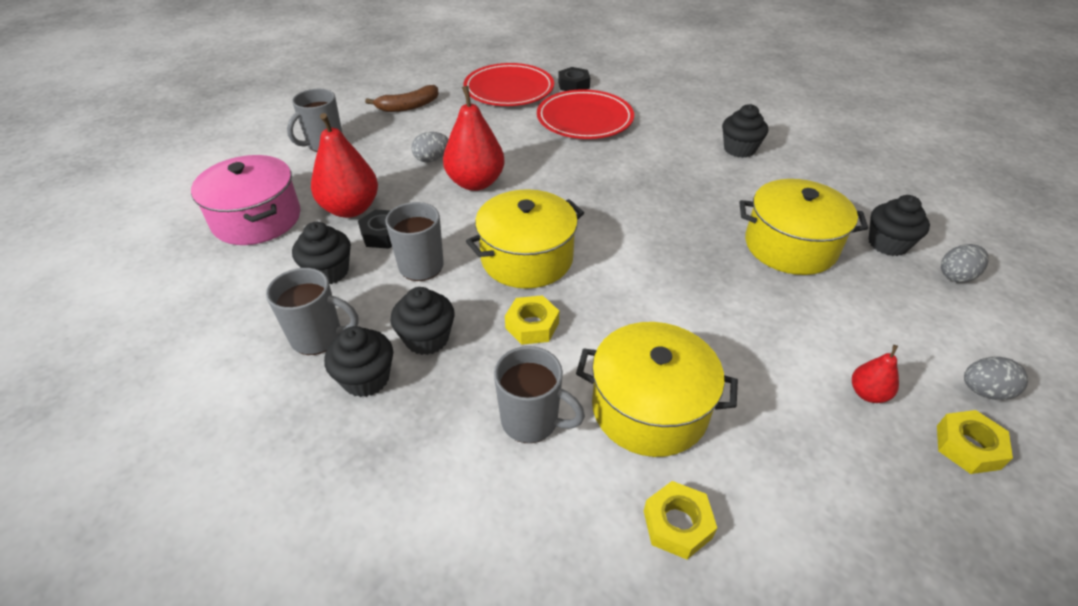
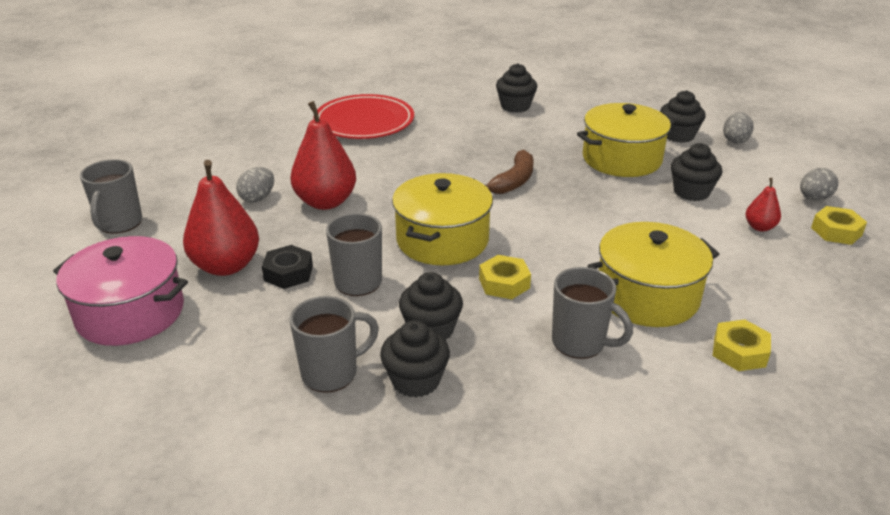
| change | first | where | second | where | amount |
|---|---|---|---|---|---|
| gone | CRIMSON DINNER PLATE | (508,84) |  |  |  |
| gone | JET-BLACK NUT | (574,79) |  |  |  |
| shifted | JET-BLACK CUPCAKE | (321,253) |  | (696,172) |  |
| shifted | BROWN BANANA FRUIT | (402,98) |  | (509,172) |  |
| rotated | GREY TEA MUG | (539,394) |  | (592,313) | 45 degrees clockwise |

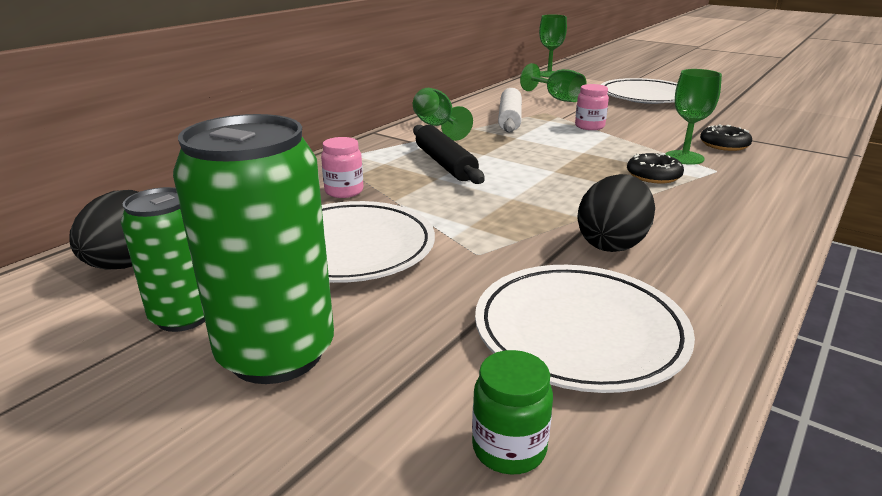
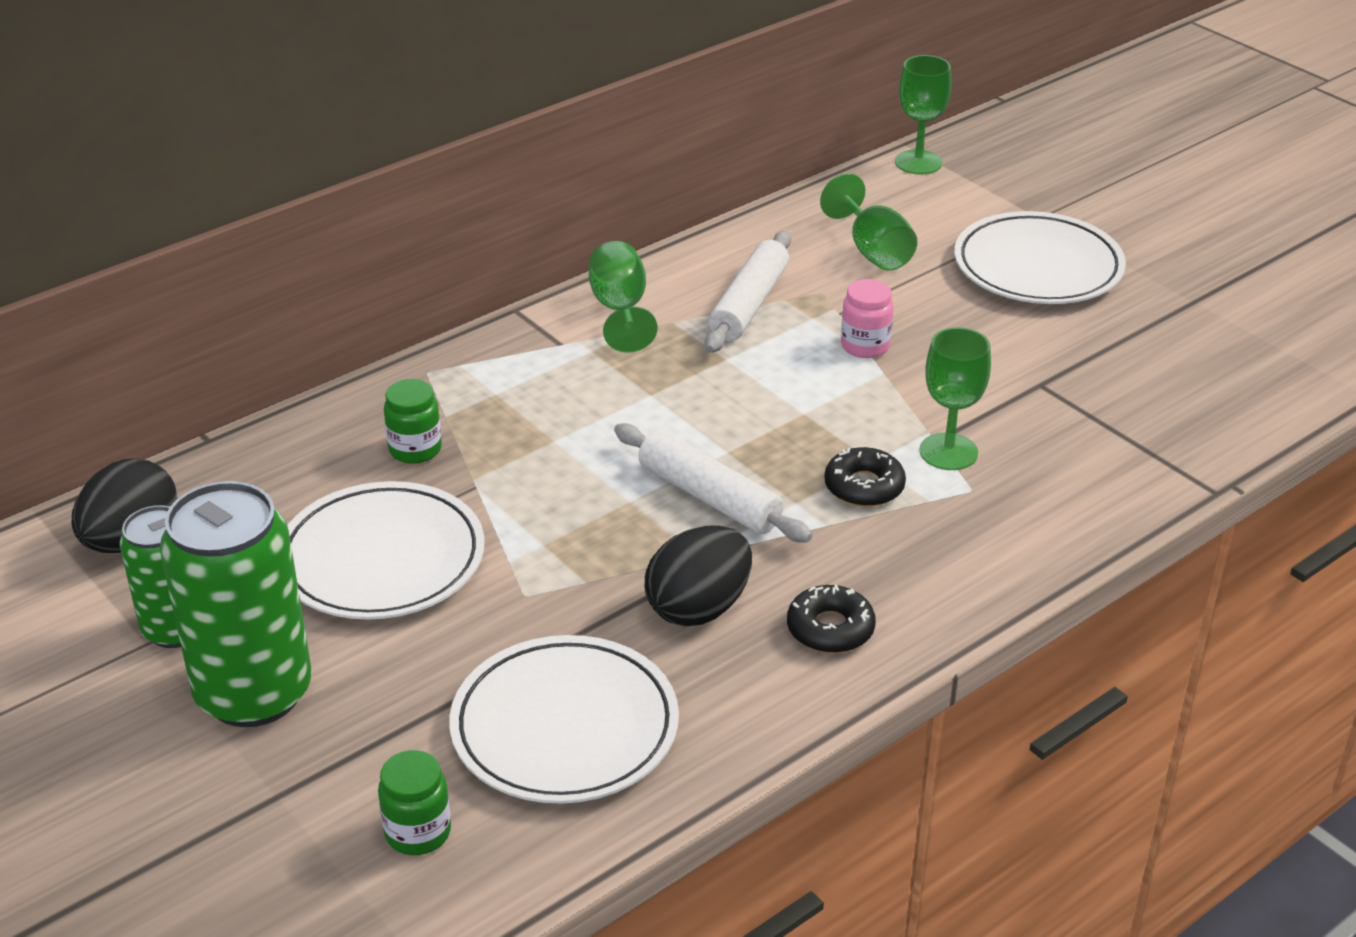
| change | first | where | second | where | amount |
|---|---|---|---|---|---|
| gone | JET-BLACK PASTRY ROLLER | (448,154) |  |  |  |
| new |  |  | PURE WHITE PASTRY ROLLER | (713,483) |  |
| shifted | JET-BLACK DONUT | (726,137) |  | (831,619) |  |
| repainted | ROSY JAM JAR | (342,167) | EMERALD JAM JAR | (413,421) |  |

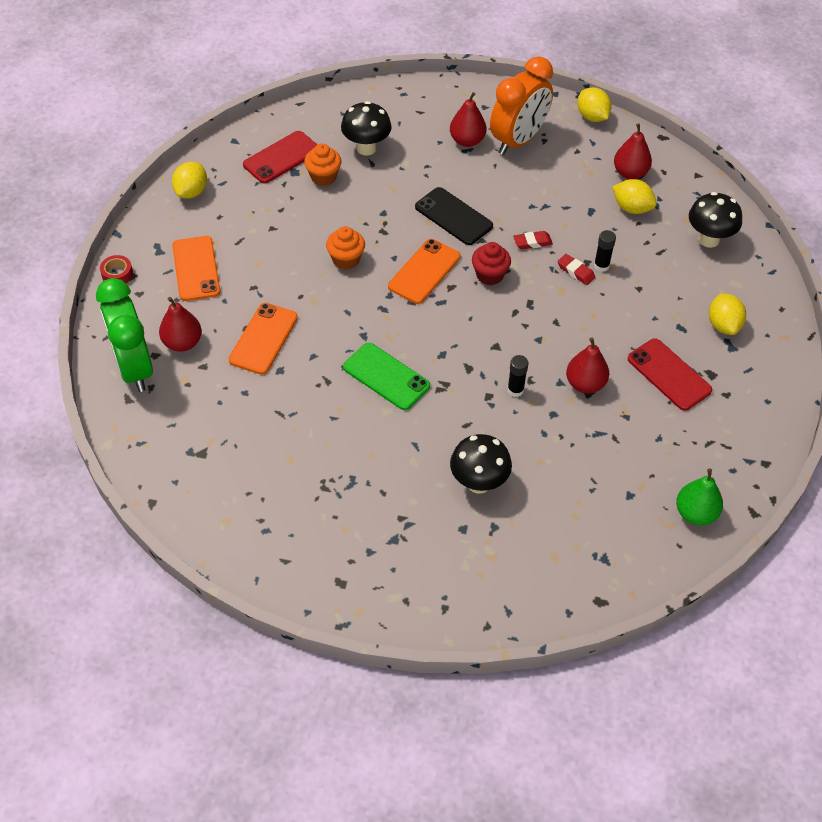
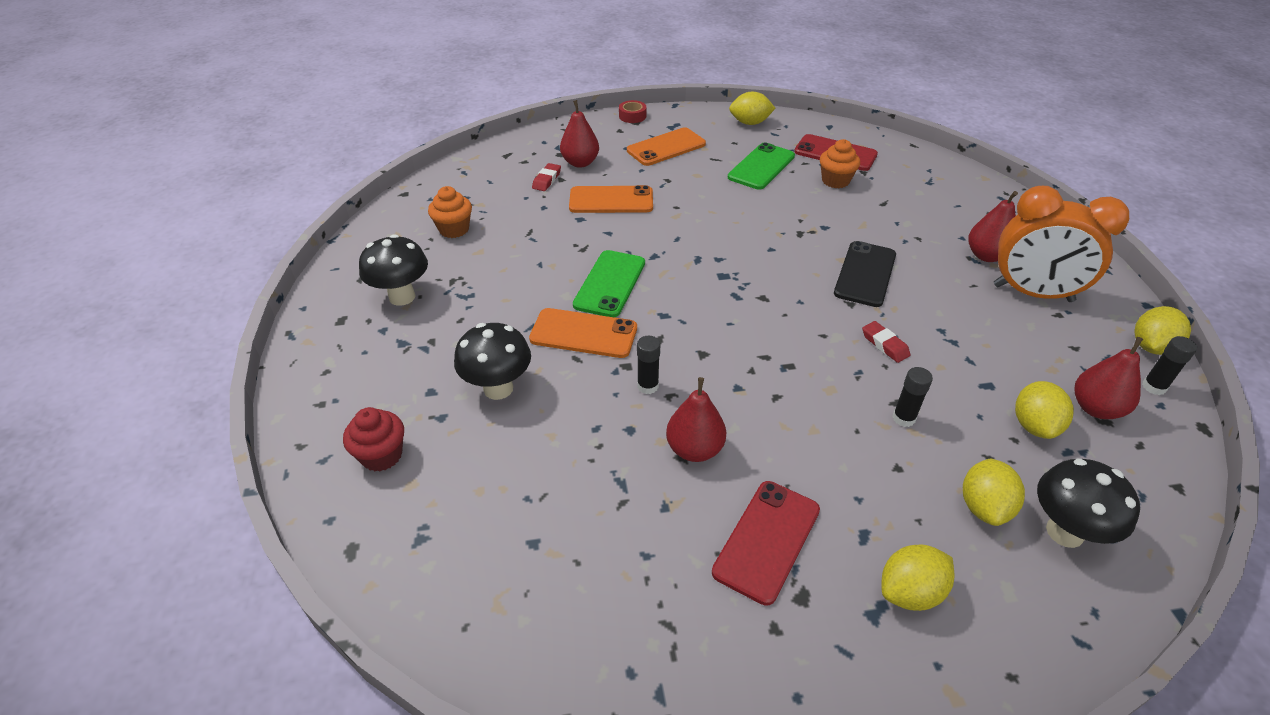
| change | first | where | second | where | amount |
|---|---|---|---|---|---|
| gone | EMERALD BEDSIDE CLOCK | (124,335) |  |  |  |
| gone | EMERALD PEAR FRUIT | (699,496) |  |  |  |
| new |  |  | EMERALD MOBILE PHONE | (761,166) |  |
| new |  |  | YELLOW LEMON | (994,492) |  |
| new |  |  | JET-BLACK STICK OF GLUE | (1169,365) |  |
| shifted | ORANGE CUPCAKE | (345,248) |  | (450,212) |  |
| shifted | JET-BLACK MUSHROOM | (366,128) |  | (393,270) |  |
| shifted | ORANGE MOBILE PHONE | (424,271) |  | (583,333) |  |
| shifted | CRIMSON CUPCAKE | (491,263) |  | (373,439) |  |
| shifted | CRIMSON ERASER | (576,269) |  | (546,177) |  |

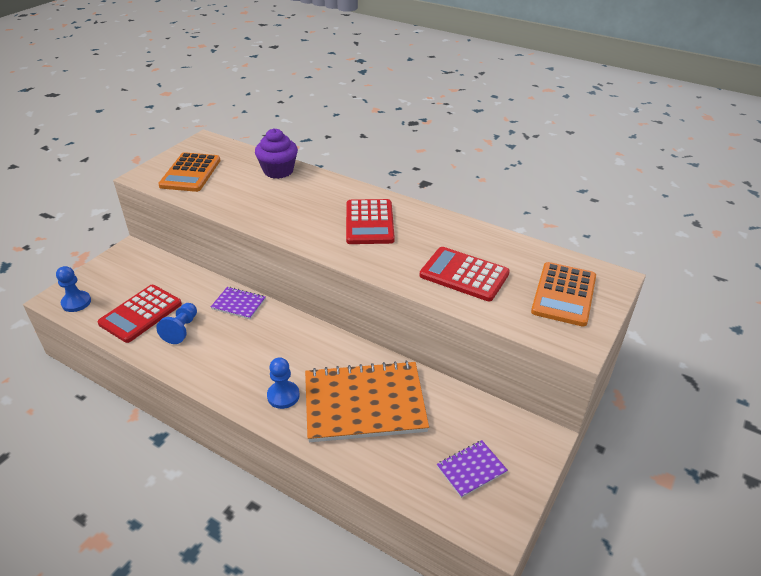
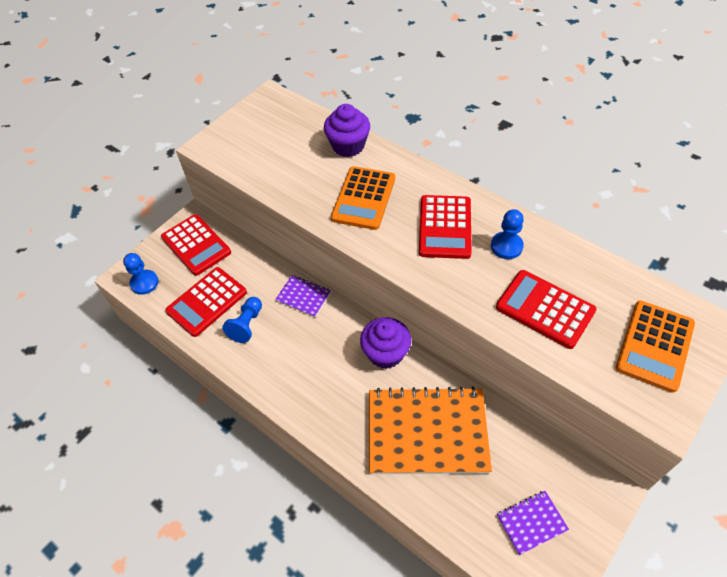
| change | first | where | second | where | amount |
|---|---|---|---|---|---|
| new |  |  | CRIMSON CALCULATOR | (196,245) |  |
| new |  |  | VIOLET CUPCAKE | (385,343) |  |
| shifted | ORANGE CALCULATOR | (189,172) |  | (363,198) |  |
| shifted | BLUE GAME PAWN | (283,383) |  | (507,234) |  |

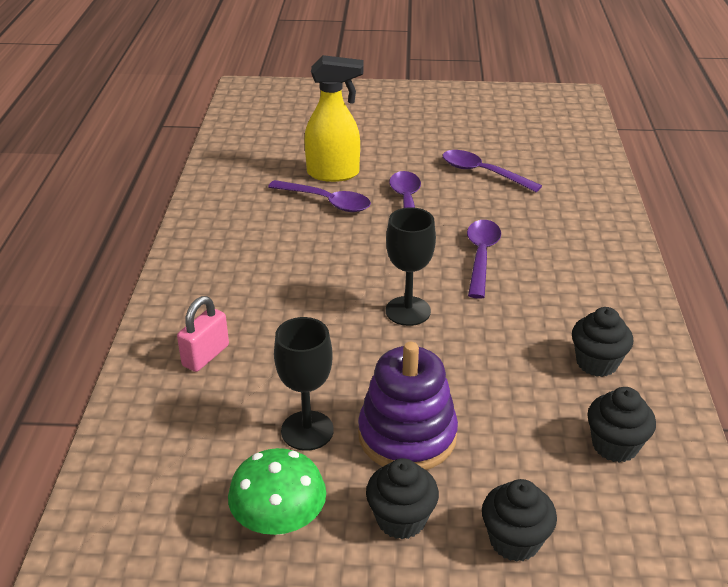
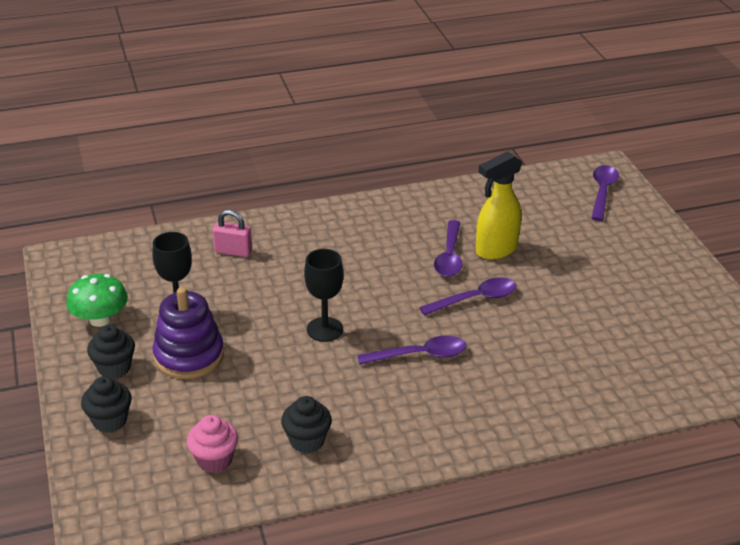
| change | first | where | second | where | amount |
|---|---|---|---|---|---|
| shifted | VIOLET TABLESPOON | (492,171) |  | (605,193) |  |
| repainted | JET-BLACK CUPCAKE | (621,425) | ROSY CUPCAKE | (212,444) |  |
| rotated | YELLOW SPRAY CLEANER | (334,118) |  | (499,205) | 75 degrees clockwise |

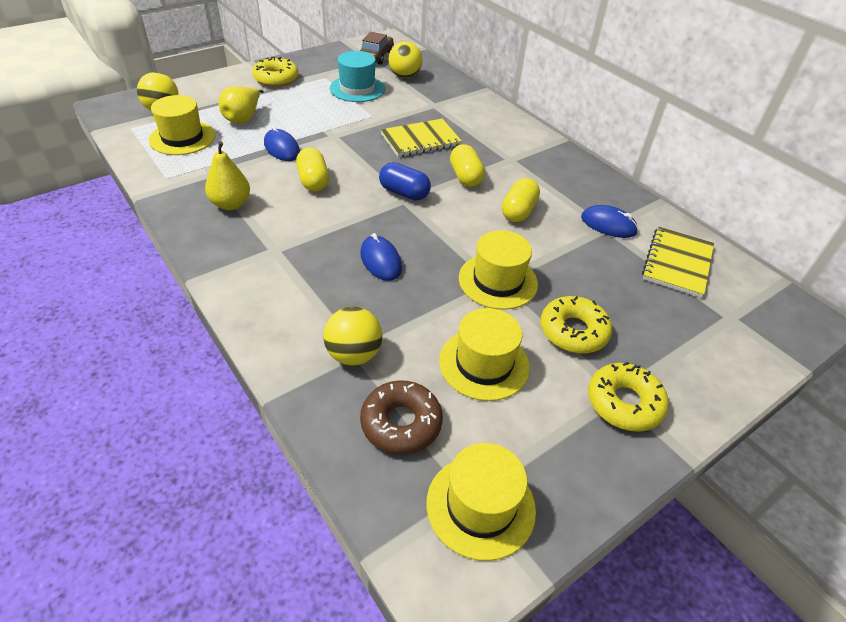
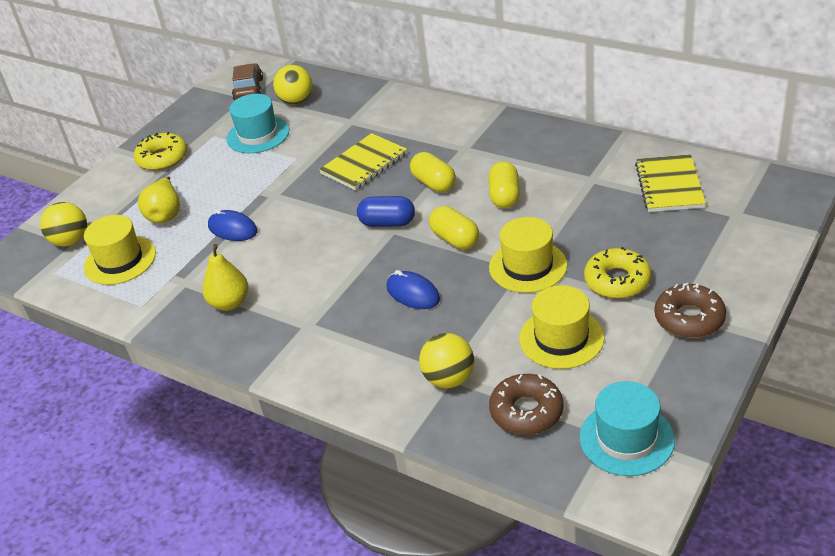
| change | first | where | second | where | amount |
|---|---|---|---|---|---|
| gone | BLUE COMPUTER MOUSE | (610,221) |  |  |  |
| shifted | YELLOW PILL | (312,169) |  | (454,227) |  |
| repainted | YELLOW HAT | (481,502) | TURQUOISE HAT | (627,428) |  |
| repainted | YELLOW DONUT | (628,397) | BROWN DONUT | (690,310) |  |

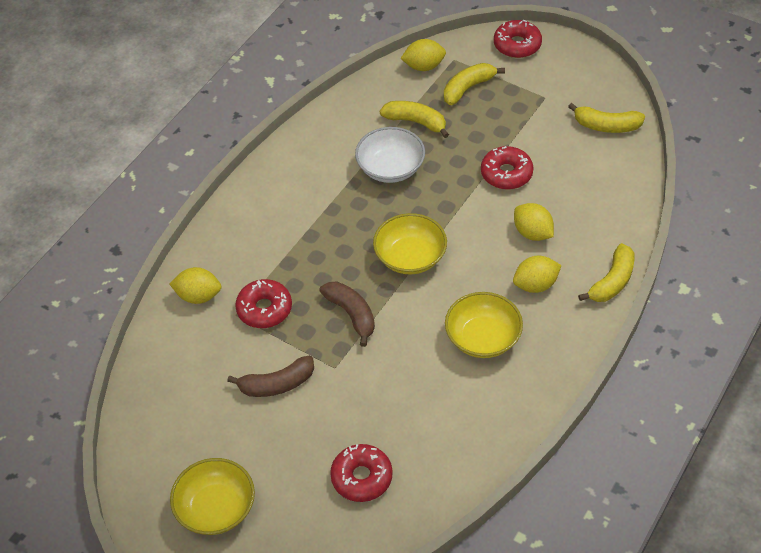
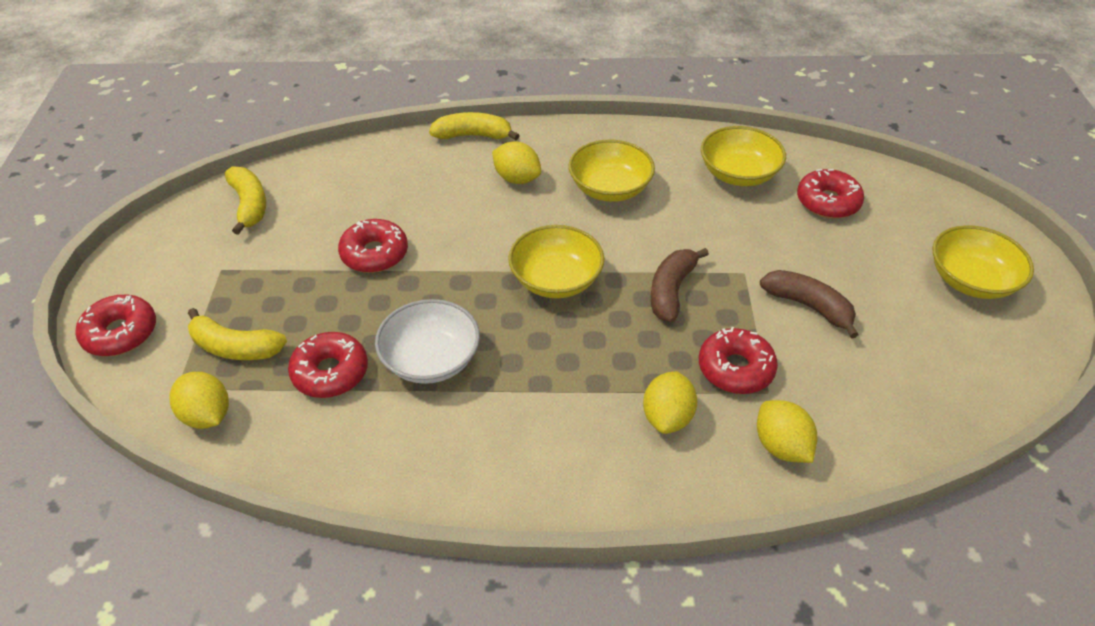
| change | first | where | second | where | amount |
|---|---|---|---|---|---|
| new |  |  | YELLOW BOWL | (743,156) |  |
| shifted | YELLOW LEMON | (534,222) |  | (670,402) |  |
| swapped | YELLOW BANANA FRUIT | (414,119) | CRIMSON DONUT | (328,365) |  |

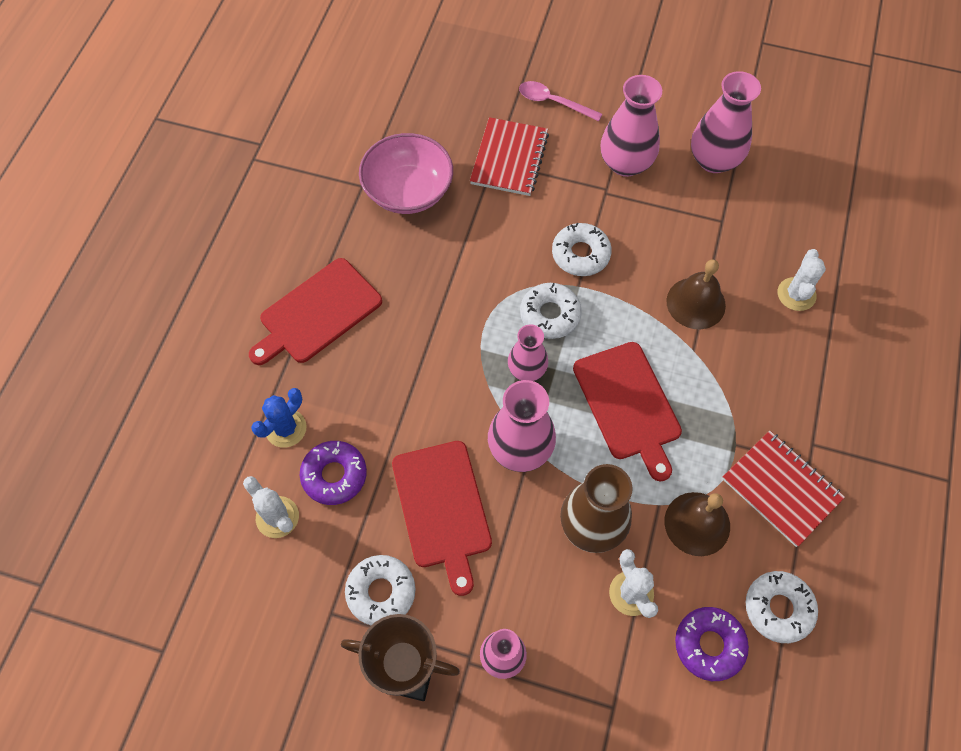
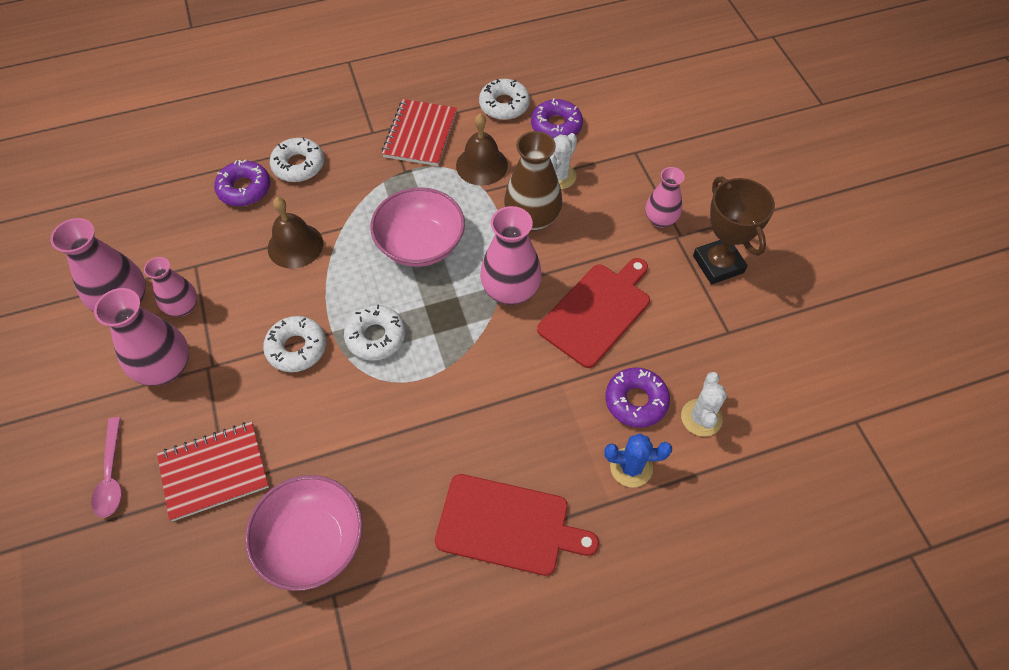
| change | first | where | second | where | amount |
|---|---|---|---|---|---|
| shifted | PURE WHITE DONUT | (380,590) |  | (297,159) |  |
| shifted | ROSY VASE | (528,352) |  | (170,286) |  |
| swapped | CRIMSON BREAD BOARD | (627,411) | ROSY BOWL | (417,227) |  |
| swapped | PURE WHITE CACTUS | (802,280) | VIOLET DONUT | (242,182) |  |

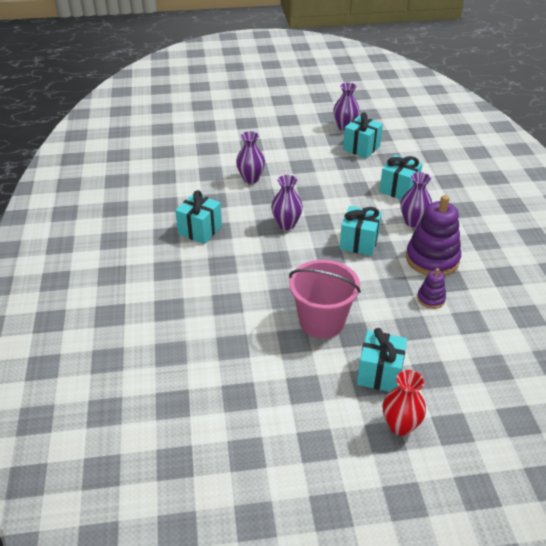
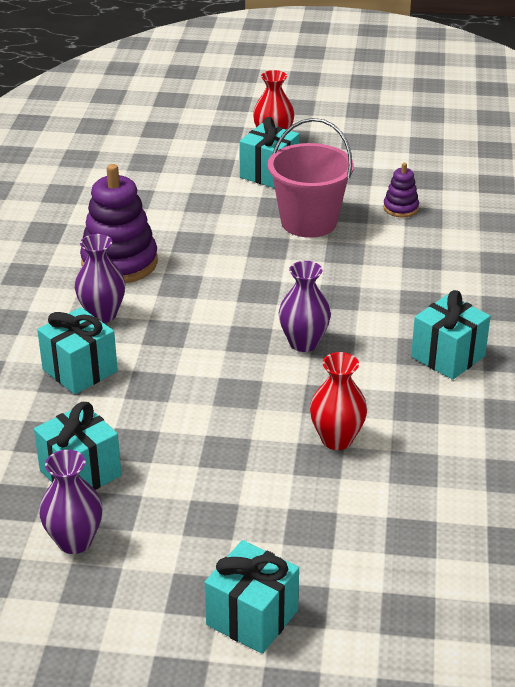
| change | first | where | second | where | amount |
|---|---|---|---|---|---|
| shifted | TURQUOISE GIFT | (360,231) |  | (252,597) |  |
| shifted | VIOLET STACKING TOY | (431,288) |  | (401,190) |  |
| repainted | VIOLET VASE | (250,157) | CRIMSON VASE | (338,401) |  |

